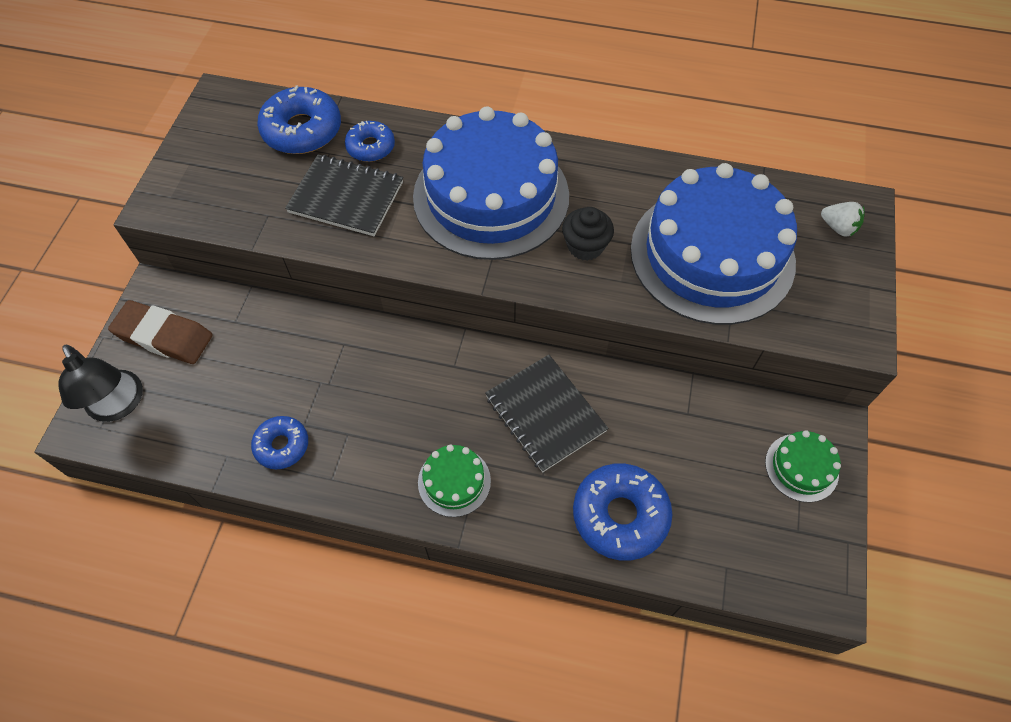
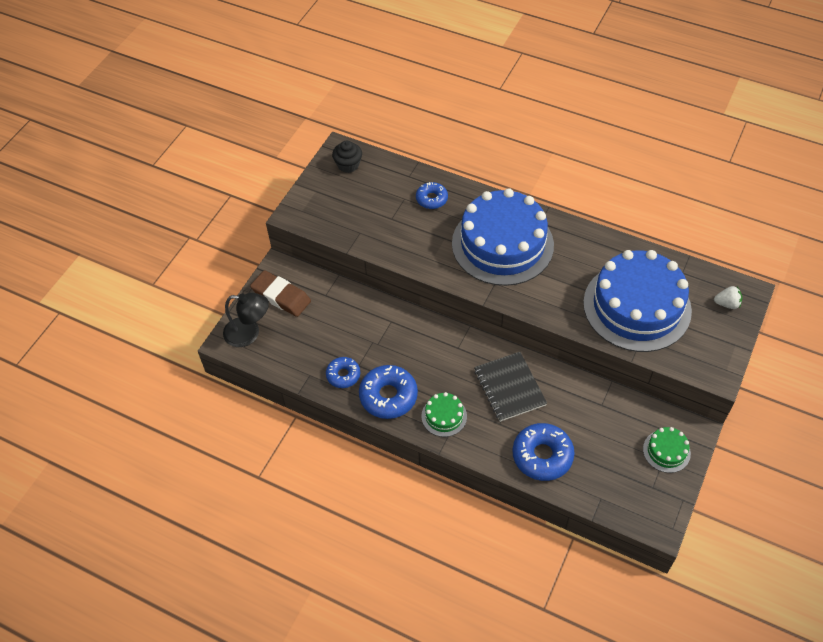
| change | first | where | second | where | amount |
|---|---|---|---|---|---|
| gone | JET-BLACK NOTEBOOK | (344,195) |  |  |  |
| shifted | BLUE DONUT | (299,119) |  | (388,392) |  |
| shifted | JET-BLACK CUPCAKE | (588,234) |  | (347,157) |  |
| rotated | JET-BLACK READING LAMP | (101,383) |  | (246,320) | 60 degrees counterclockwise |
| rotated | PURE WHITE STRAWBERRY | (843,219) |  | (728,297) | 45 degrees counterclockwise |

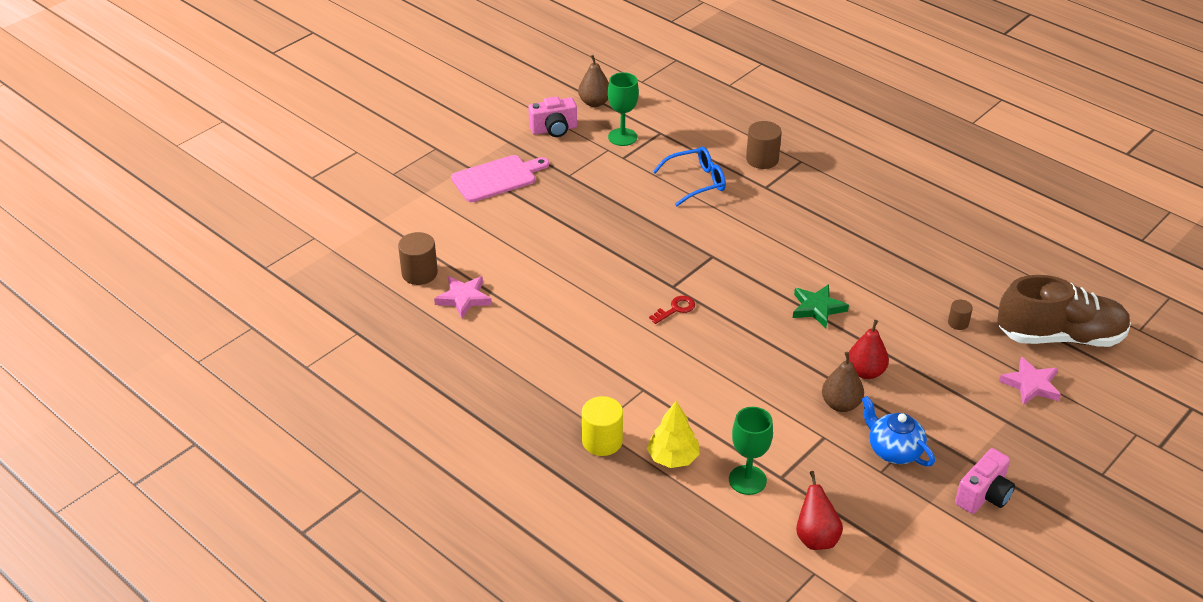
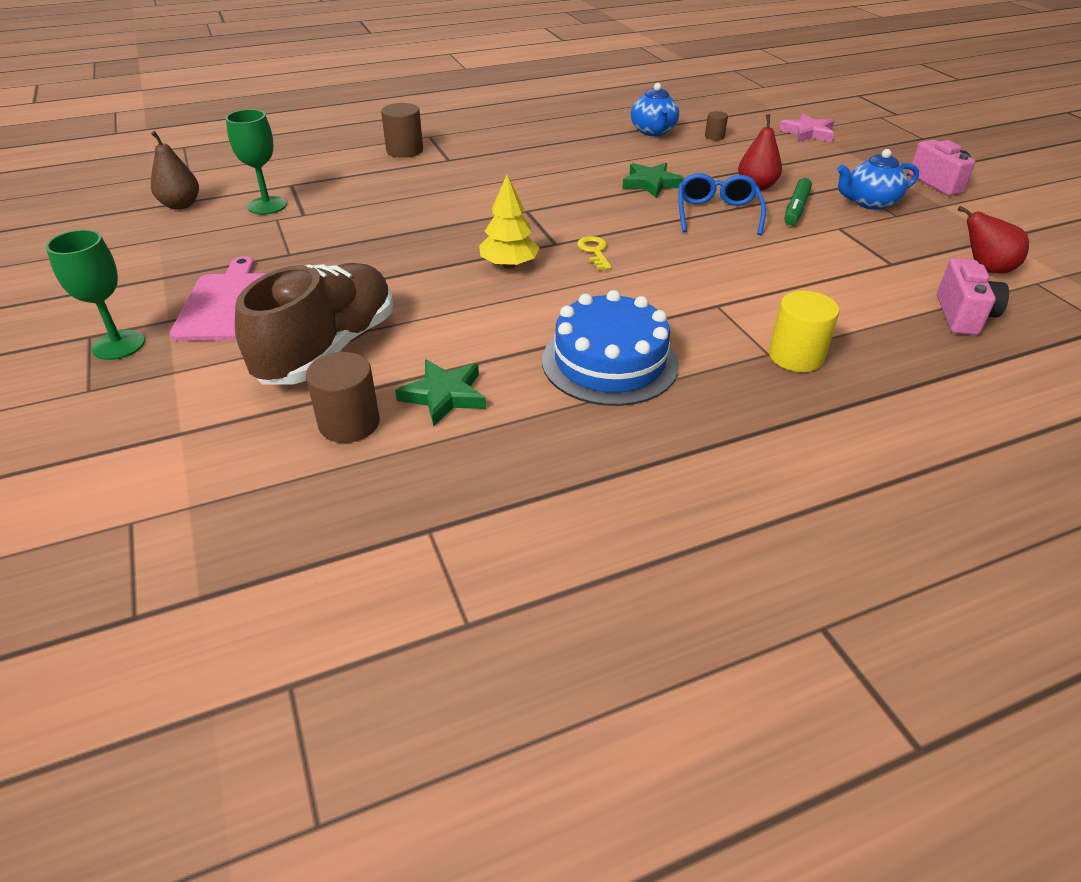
| change | first | where | second | where | amount |
|---|---|---|---|---|---|
| new |  |  | BLUE LAYER CAKE | (610,348) |  |
| new |  |  | BLUE TEAPOT | (655,109) |  |
| shifted | ROSY PHOTO CAMERA | (552,116) |  | (973,296) |  |
| shifted | YELLOW TOY TREE | (673,434) |  | (509,221) |  |
| shifted | BLUE GLASSES | (689,177) |  | (722,204) |  |
| shifted | EMERALD WINE GLASS | (751,451) |  | (95,295) |  |
| shifted | BROWN SNEAKER | (1064,311) |  | (314,323) |  |
| swapped | BROWN PEAR FRUIT | (843,382) | EMERALD MARKER PEN | (798,201) |  |
| repainted | ROSY STAR SHAPE | (463,297) | EMERALD STAR SHAPE | (440,393) |  |
| repainted | CRIMSON DOOR KEY | (672,310) | YELLOW DOOR KEY | (594,253) |  |

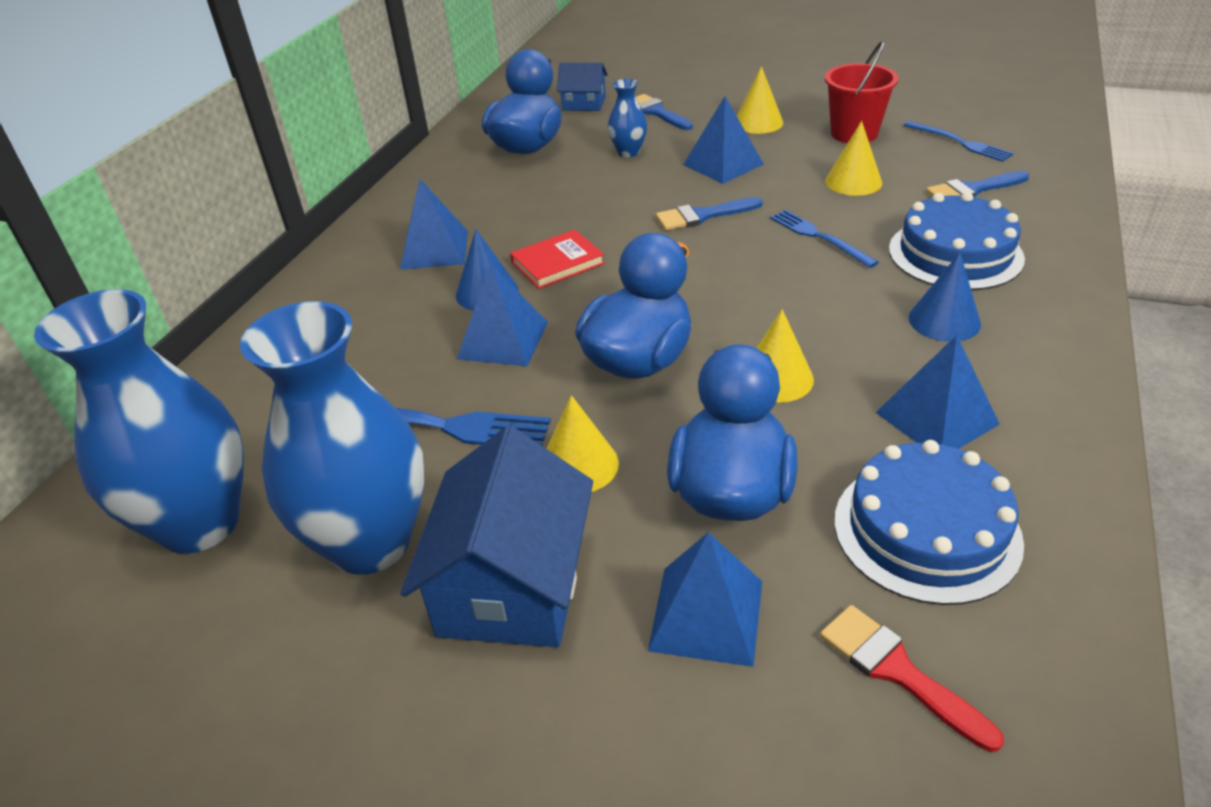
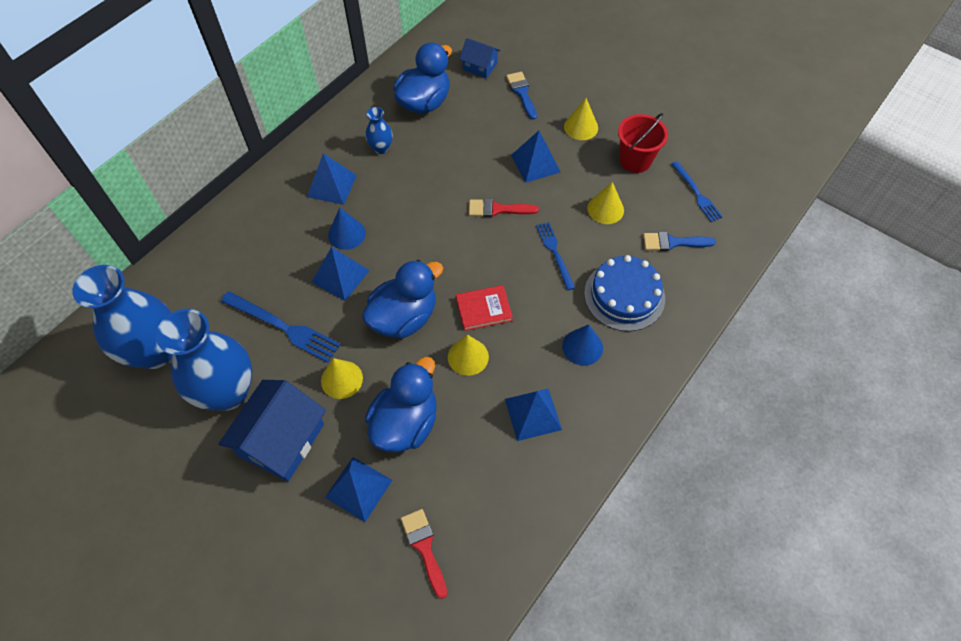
| change | first | where | second | where | amount |
|---|---|---|---|---|---|
| gone | BLUE LAYER CAKE | (929,522) |  |  |  |
| shifted | CRIMSON HARDBACK | (557,259) |  | (484,308) |  |
| shifted | BLUE VASE | (627,118) |  | (379,130) |  |
| repainted | BLUE BRUSH | (709,214) | CRIMSON BRUSH | (504,208) |  |

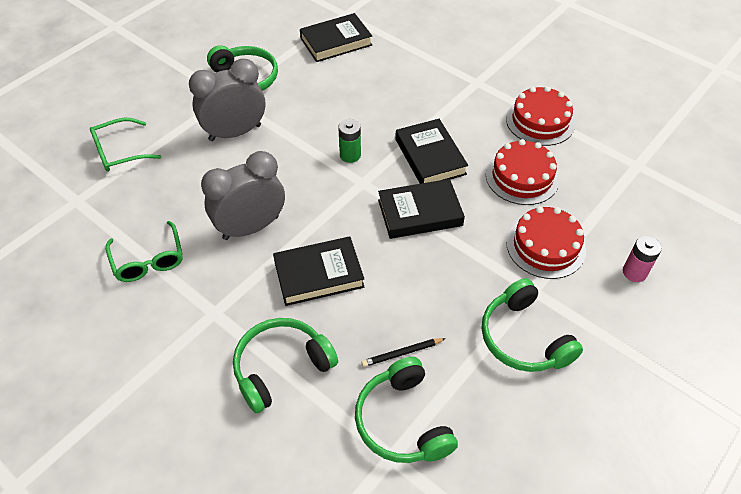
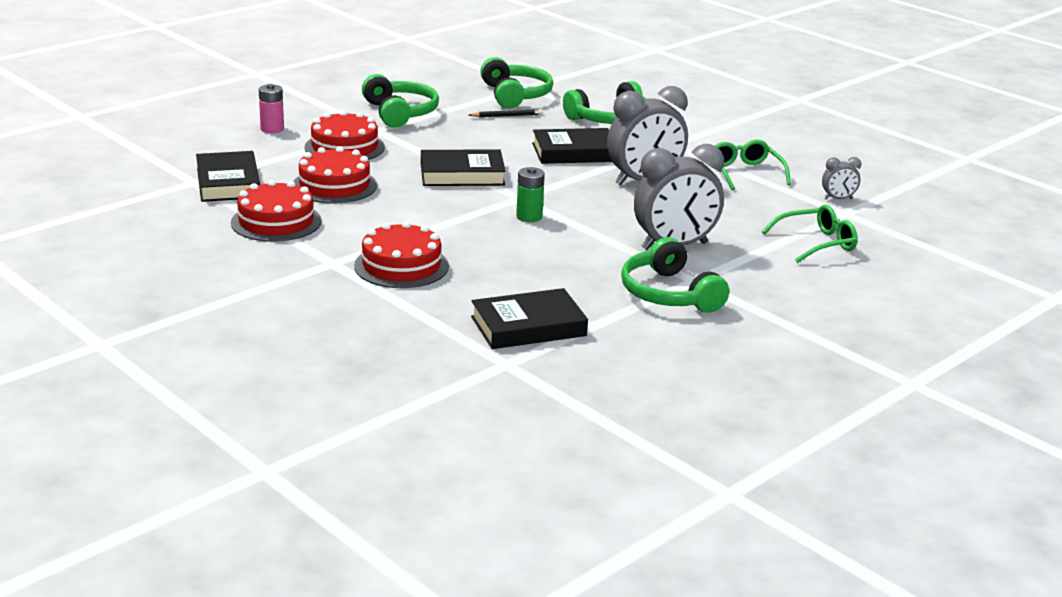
| change | first | where | second | where | amount |
|---|---|---|---|---|---|
| new |  |  | CRIMSON LAYER CAKE | (401,254) |  |
| new |  |  | GREY BEDSIDE CLOCK | (841,178) |  |
| shifted | JET-BLACK HARDBACK | (431,151) |  | (228,176) |  |

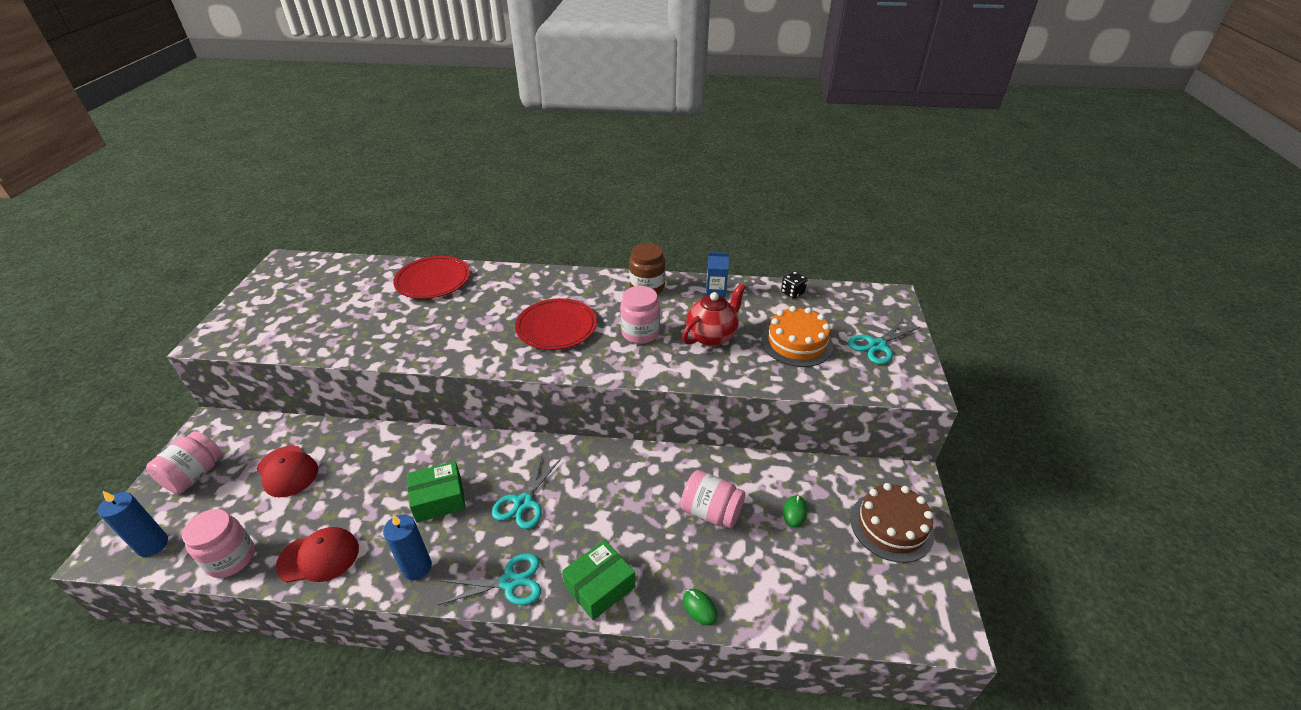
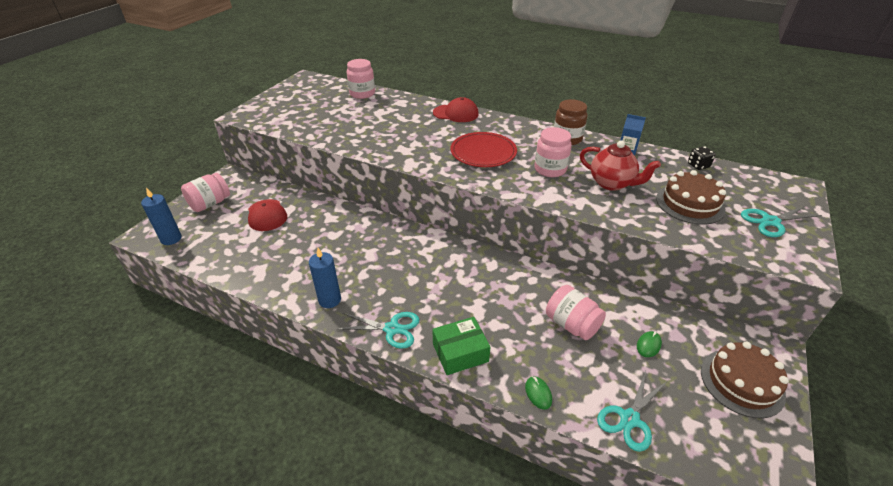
| change | first | where | second | where | amount |
|---|---|---|---|---|---|
| gone | CRIMSON DINNER PLATE | (431,277) |  |  |  |
| gone | EMERALD BOX | (436,492) |  |  |  |
| shifted | ROSY JAM JAR | (218,543) |  | (361,79) |  |
| shifted | CRIMSON BASEBALL CAP | (317,555) |  | (456,109) |  |
| shifted | TURQUOISE SCISSORS | (526,492) |  | (631,411) |  |
| repainted | ORANGE LAYER CAKE | (797,336) | BROWN LAYER CAKE | (691,197) |  |
| rotated | CRIMSON TEAPOT | (714,314) |  | (620,166) | 60 degrees clockwise |

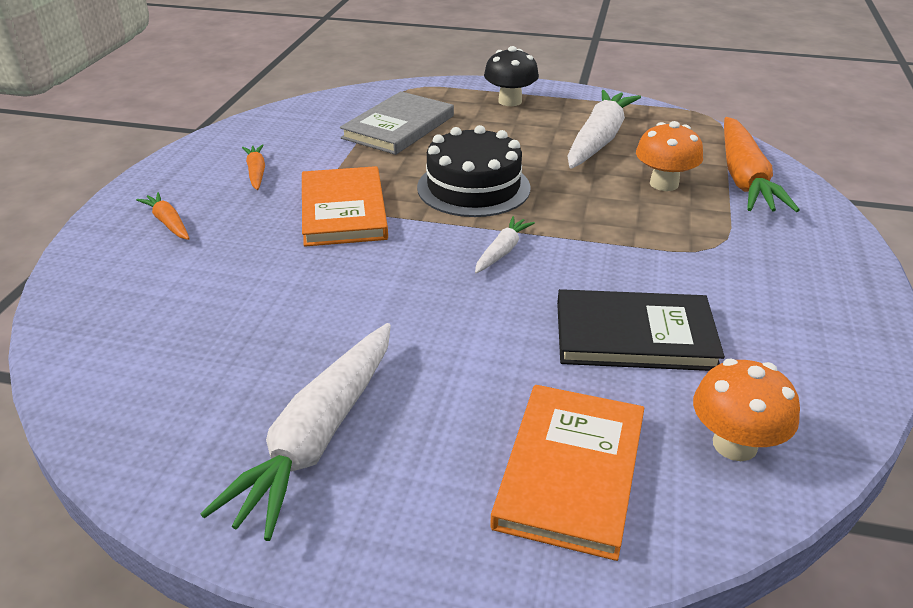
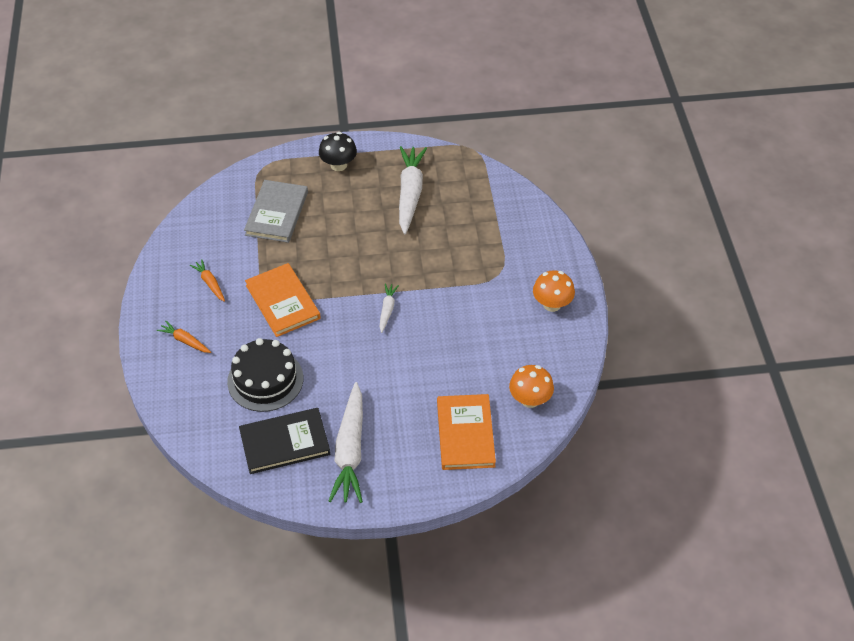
| change | first | where | second | where | amount |
|---|---|---|---|---|---|
| gone | ORANGE ROOT VEGETABLE | (762,164) |  |  |  |
| shifted | JET-BLACK LAYER CAKE | (474,171) |  | (265,375) |  |
| shifted | JET-BLACK HARDBACK | (641,330) |  | (285,441) |  |
| shifted | ORANGE MUSHROOM | (669,156) |  | (554,291) |  |

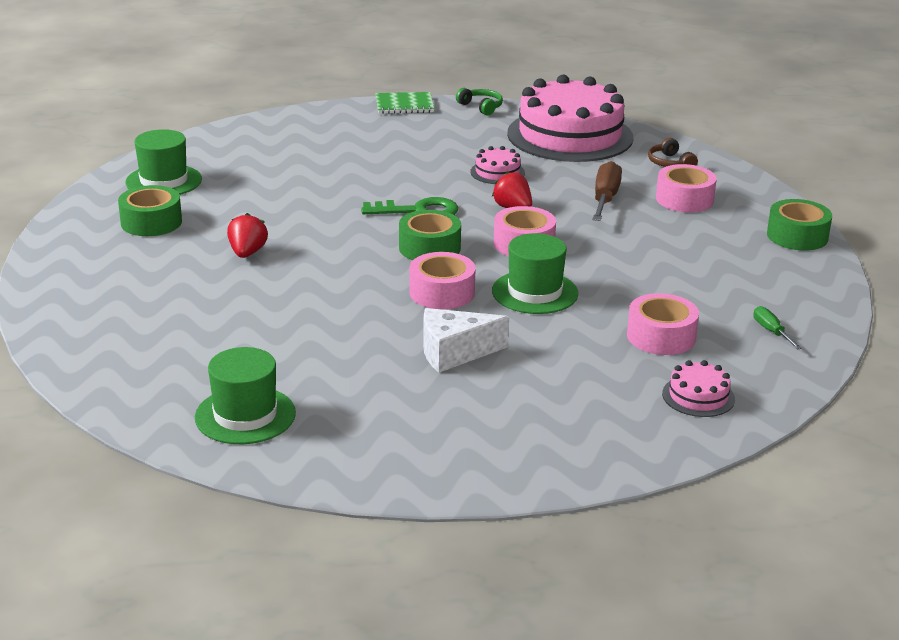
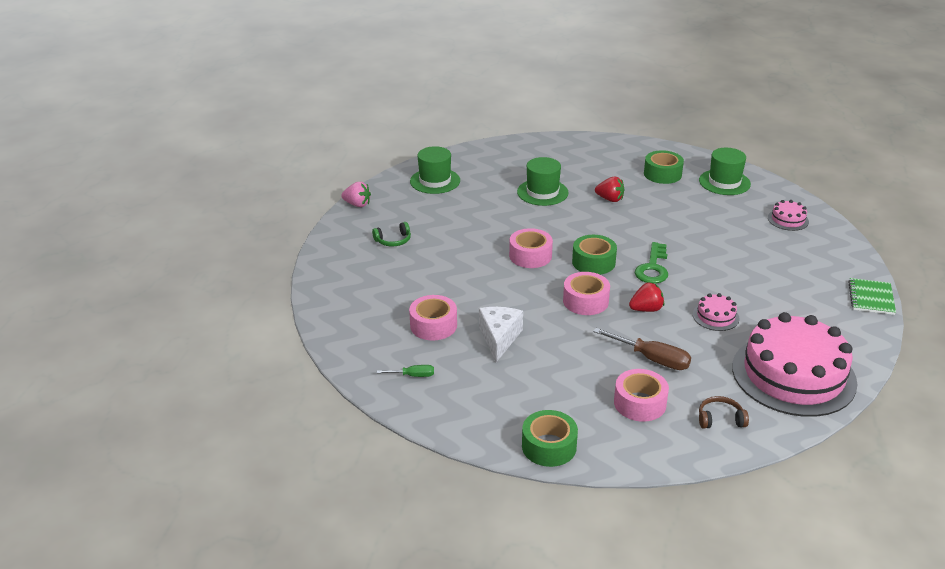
| change | first | where | second | where | amount |
|---|---|---|---|---|---|
| new |  |  | ROSY STRAWBERRY | (356,194) |  |
| shifted | PURE WHITE CHEESE | (466,340) |  | (501,334) |  |
| shifted | EMERALD OVER-EAR HEADPHONES | (479,101) |  | (391,234) |  |
| shifted | EMERALD HAT | (535,273) |  | (543,181) |  |
| shifted | ROSY LAYER CAKE | (698,388) |  | (788,215) |  |

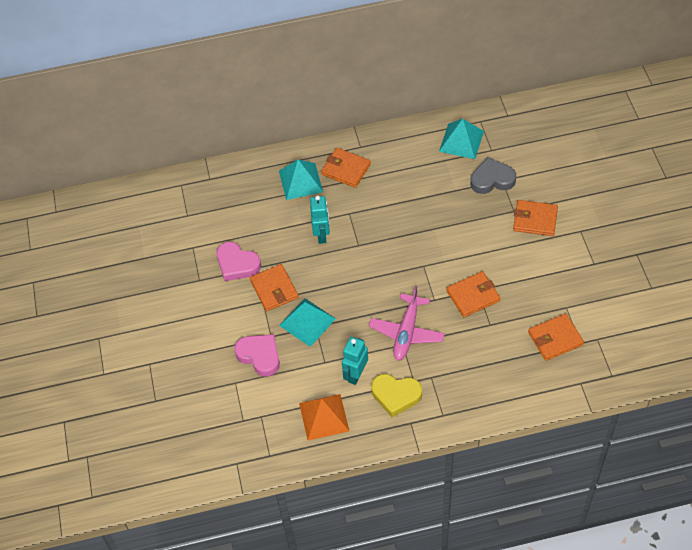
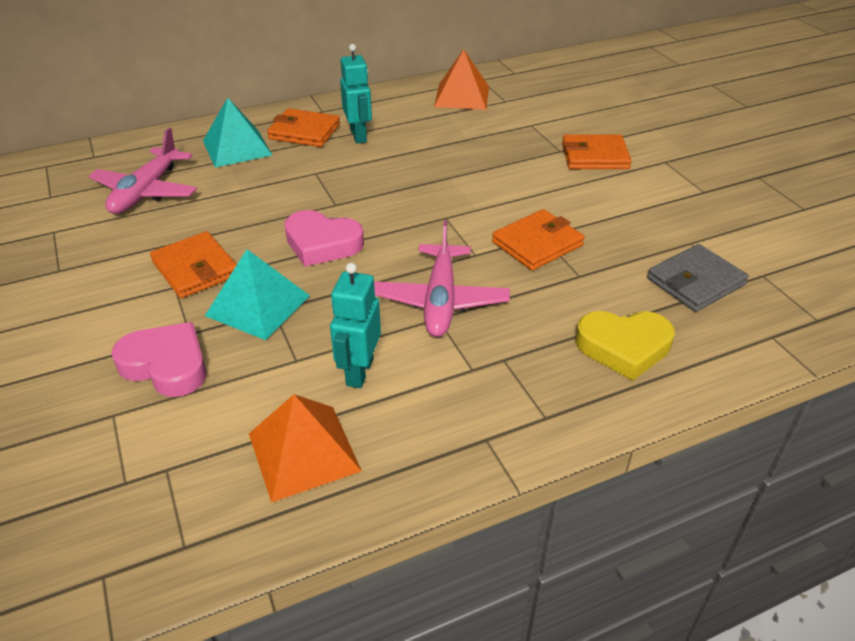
| change | first | where | second | where | amount |
|---|---|---|---|---|---|
| gone | GREY HEART | (493,175) |  |  |  |
| new |  |  | ROSY PLANE | (143,171) |  |
| shifted | ROSY HEART | (238,261) |  | (324,238) |  |
| shifted | TURQUOISE ROBOT | (320,219) |  | (356,93) |  |
| shifted | YELLOW HEART | (396,395) |  | (625,346) |  |
| repainted | TURQUOISE PYRAMID SHAPE | (461,139) | ORANGE PYRAMID SHAPE | (461,79) |  |
| repainted | ORANGE BILLFOLD | (556,337) | GREY BILLFOLD | (698,278) |  |

